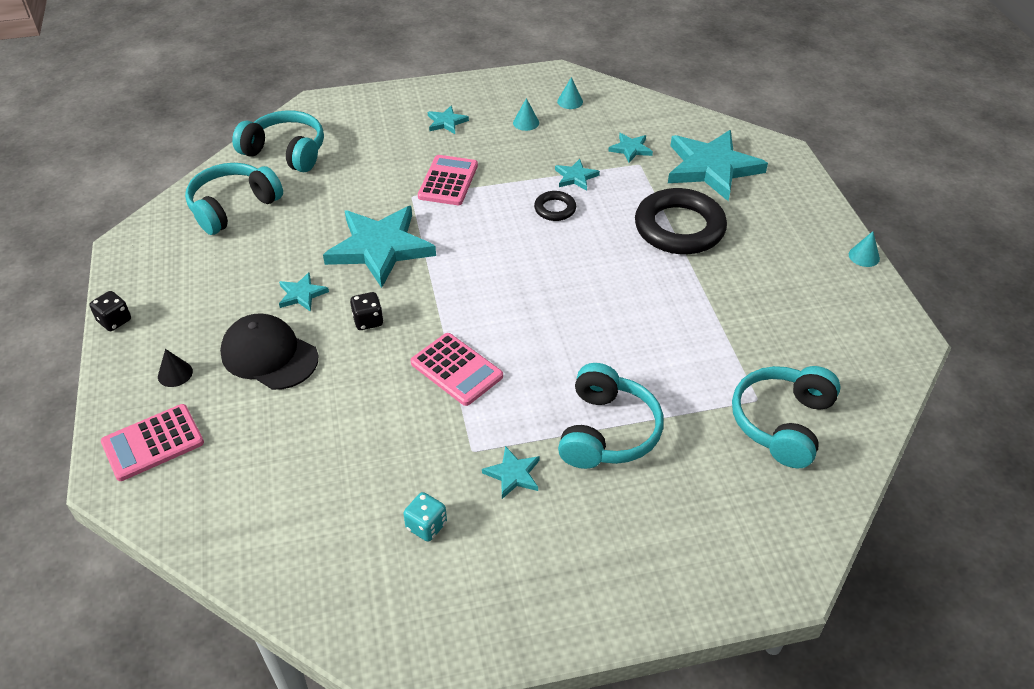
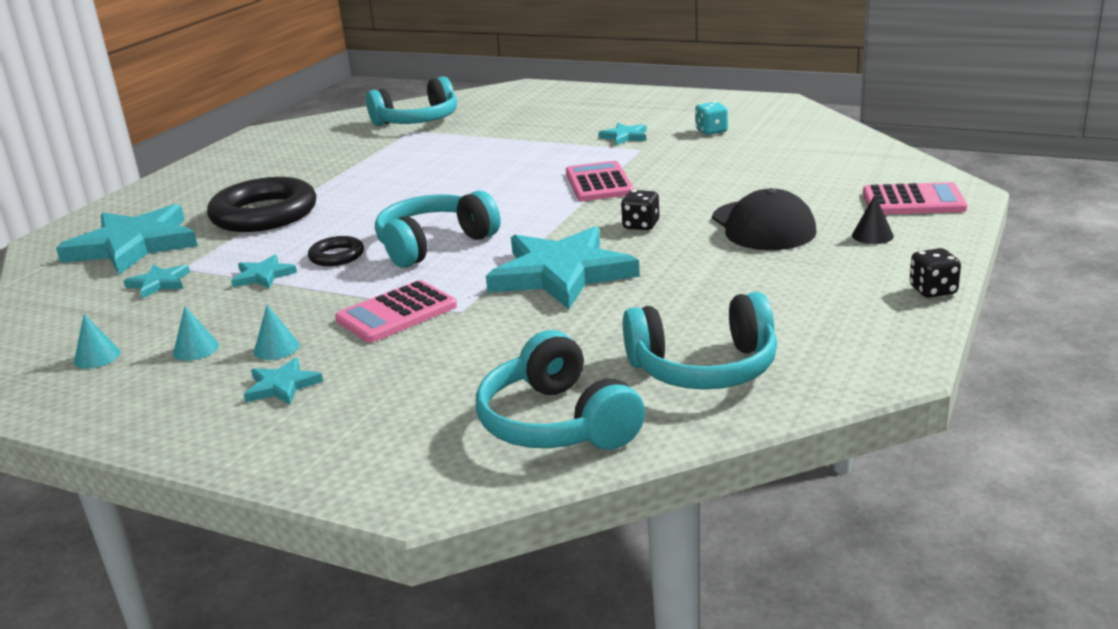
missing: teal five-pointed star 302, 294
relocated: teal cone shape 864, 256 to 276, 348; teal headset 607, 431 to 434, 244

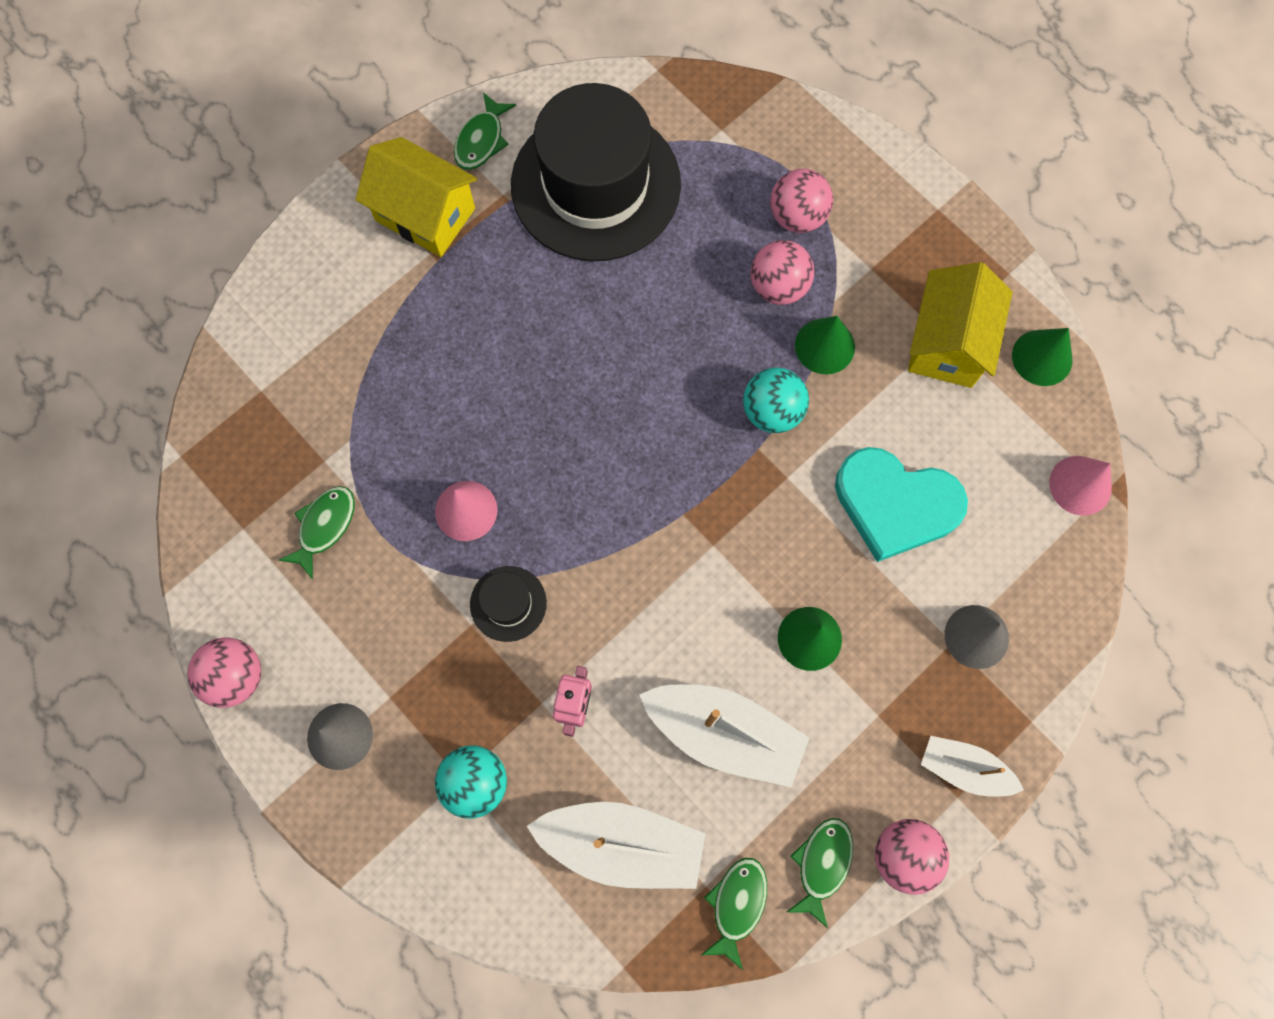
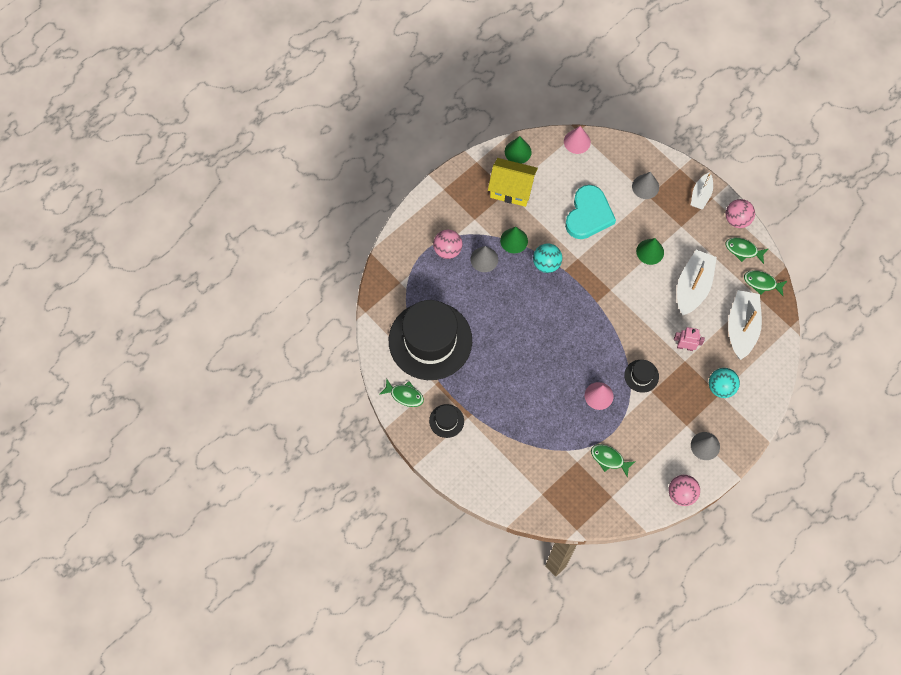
exchanged: yellow house 425, 214 to black tall hat 446, 421; rose-pink ball 778, 286 to ash-grey cone shape 484, 259

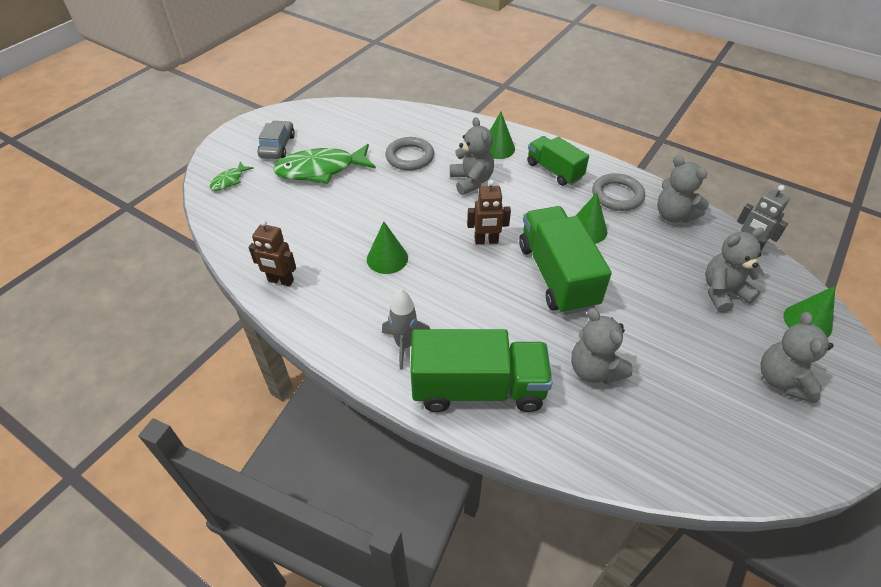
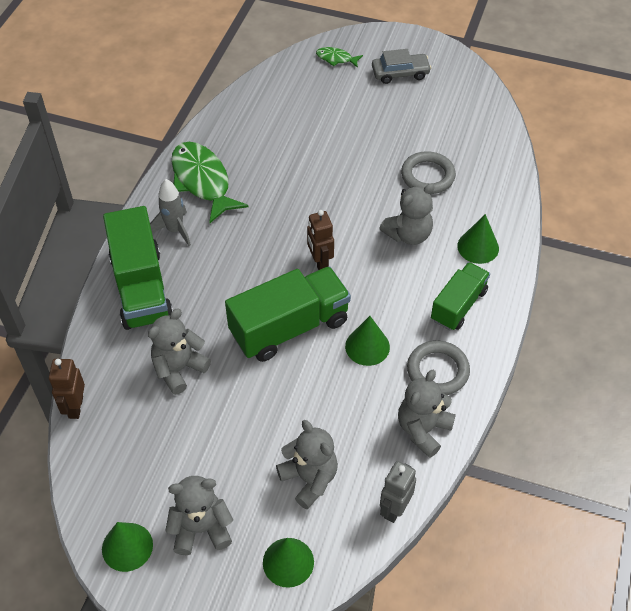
relocated: russet robot figure 280, 281 to 75, 407; leaf-green cone shape 387, 258 to 127, 547; leaf-green fish 321, 170 to 202, 181

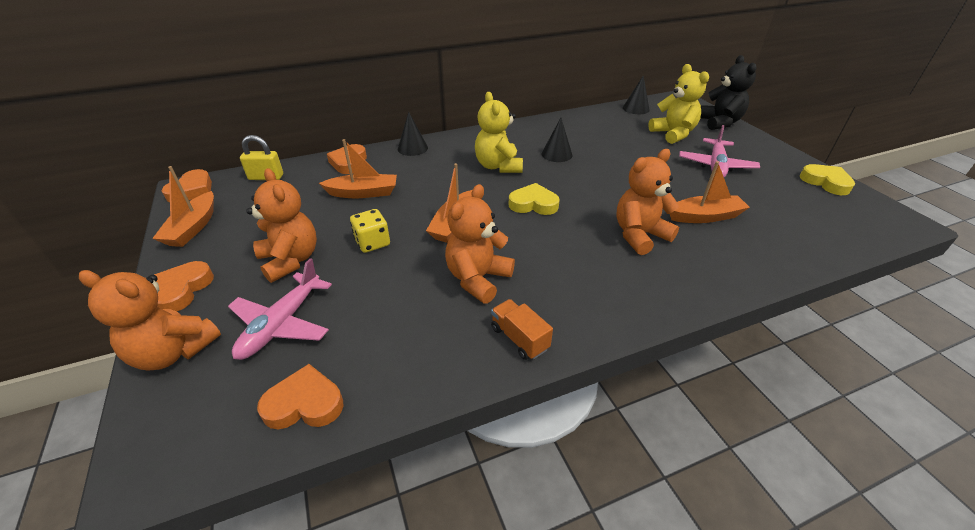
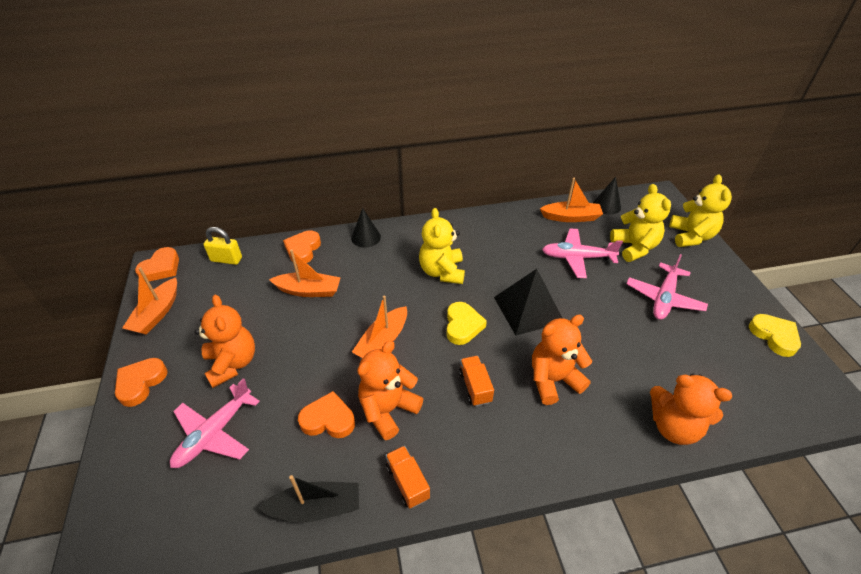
missing: yellow dice 372, 243; black cone shape 556, 154
appeared: black sailboat 316, 508; orange-coloured lorry 475, 387; black pyramid 528, 309; rose-pink toy plane 577, 257
relocated: orange-coloured heart 304, 403 to 328, 419; orange-coloured sailboat 705, 216 to 571, 217; orange-coloured stuffed bear 174, 352 to 673, 426
colour: black stuffed bear 719, 123 to yellow stuffed bear 691, 236
spun: yellow heart 533, 204 = 463, 326 75 degrees clockwise

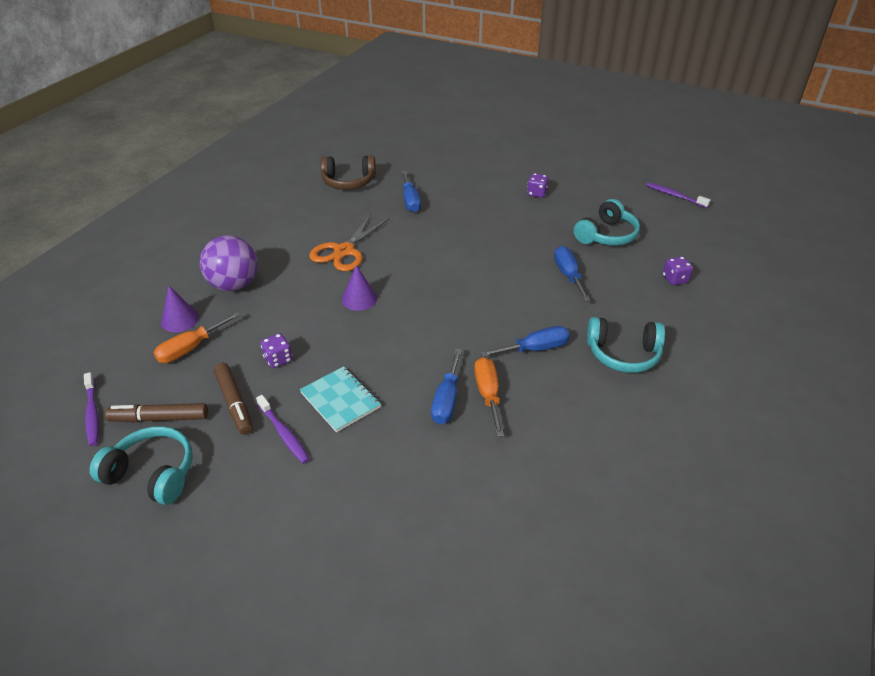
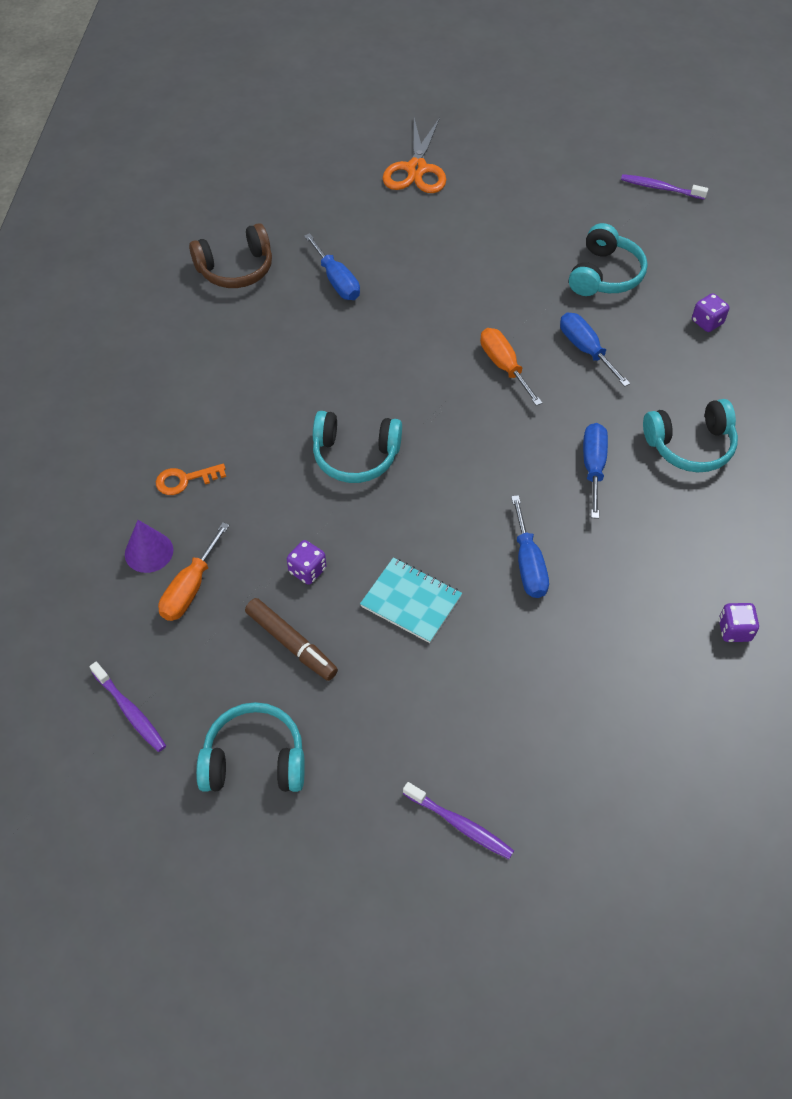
missing: russet felt pen 160, 418
relocated: orange-coloured pair of scissors 344, 251 to 416, 169; violet dental brush 284, 433 to 460, 824; orange-coloured hand screwdriver 488, 394 to 504, 366; violet dice 536, 193 to 734, 630
exchanged: violet ball 234, 285 to orange-coloured latchkey 185, 480; violet cone shape 359, 299 to teal headset 355, 455
spun: royal blue hand screwdriver 535, 349 = 593, 467 45 degrees counterclockwise

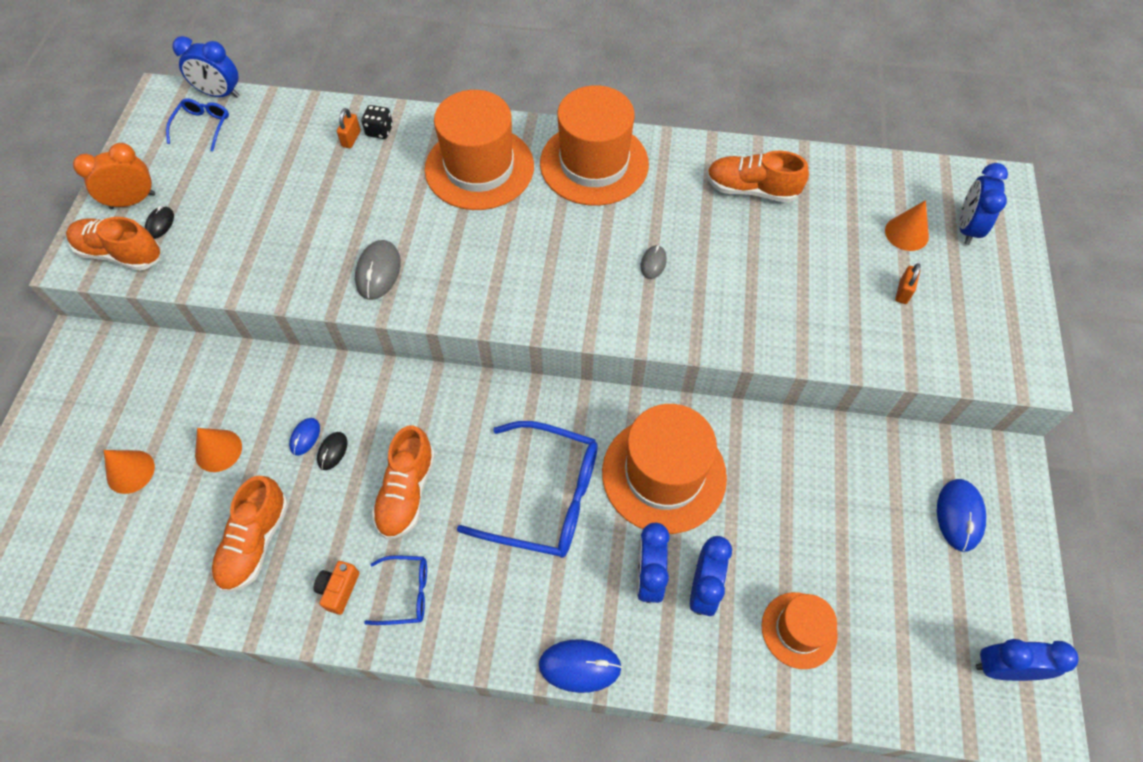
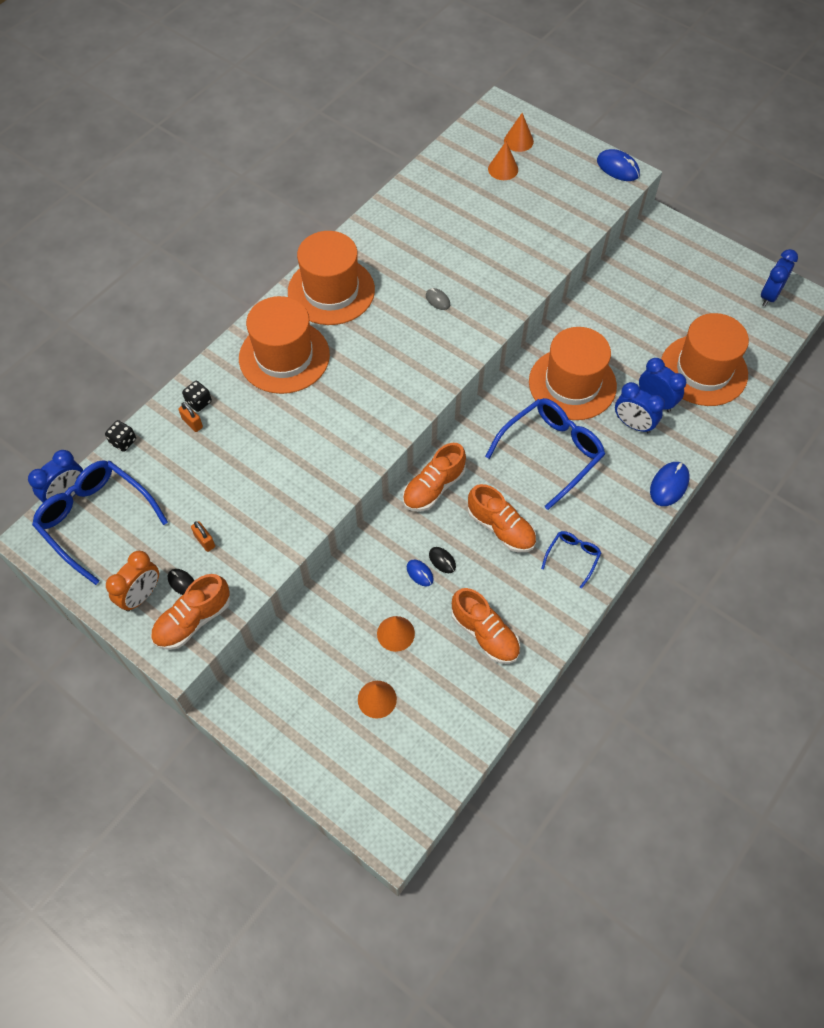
missing: orange-coloured compact camera 339, 589; ash-grey mouse 378, 272
appeared: black dice 123, 441
relocated: orange-coloured small lock 903, 292 to 205, 541; orange-coloured shoe 751, 189 to 433, 487; royal blue mouse 959, 515 to 618, 168
exchanged: royal blue alarm clock 967, 228 to orange-coloured cone shape 518, 141
spun: orange-coloured alarm clock 133, 201 = 141, 595 150 degrees counterclockwise
size: royal blue eyeglasses 203, 126 = 95, 519 x2.02; orange-coloured tall hat 799, 630 = 703, 370 x1.81

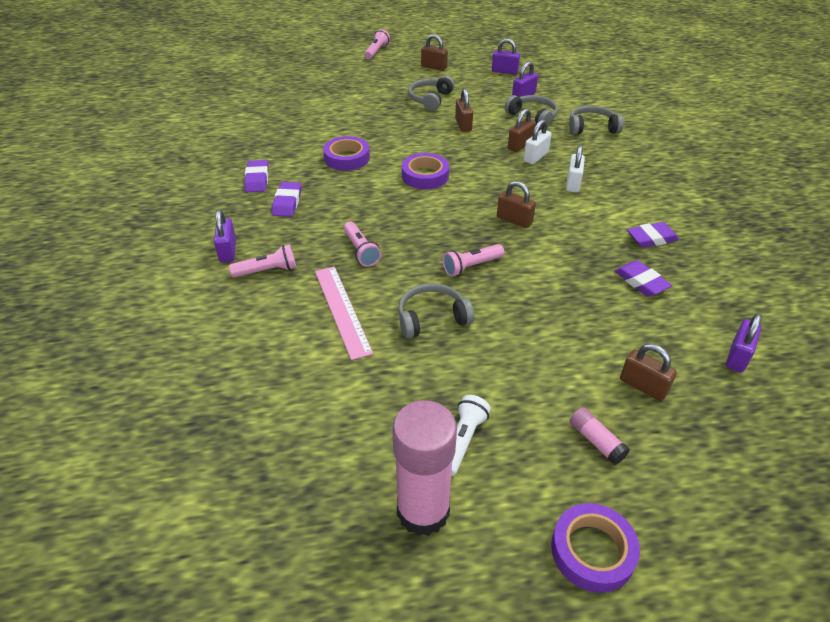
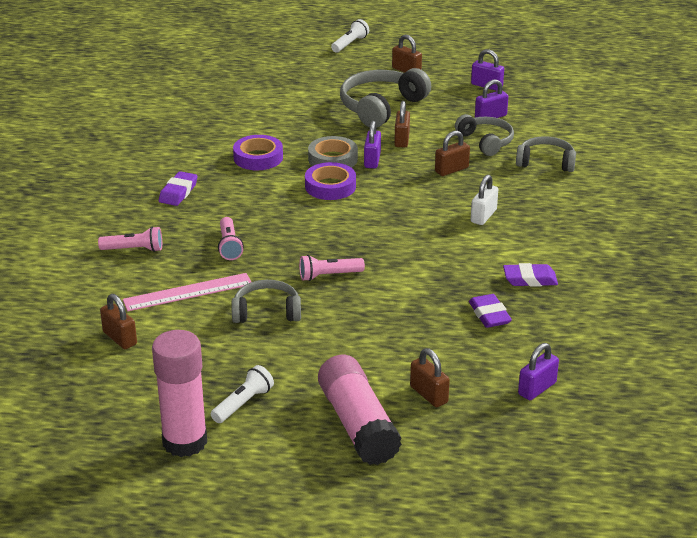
missing: violet eraser 257, 179; snow-white small lock 535, 157; violet sticky tape 592, 551
appeared: ash-grey sticky tape 333, 159
relocated: russet small lock 514, 220 to 120, 338; violet small lock 228, 251 to 372, 160
colour: rose-pink flashlight 376, 51 to snow-white flashlight 350, 44
spun: rose-pink measuring stick 342, 310 = 188, 292 75 degrees clockwise
size: rose-pink glue stick 596, 441 = 357, 424 x2.25; ash-grey headset 430, 99 = 381, 107 x1.60

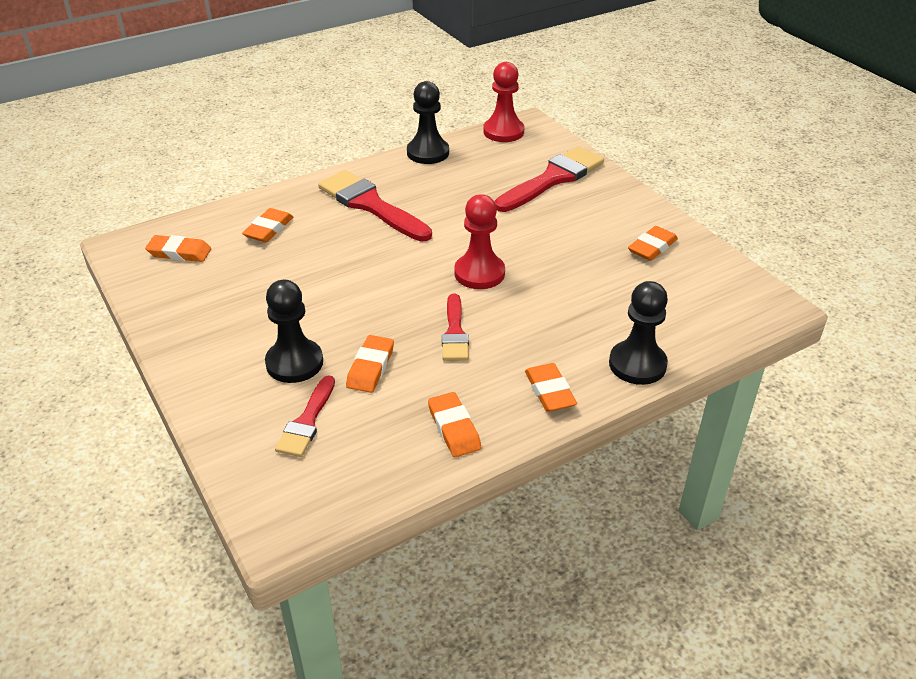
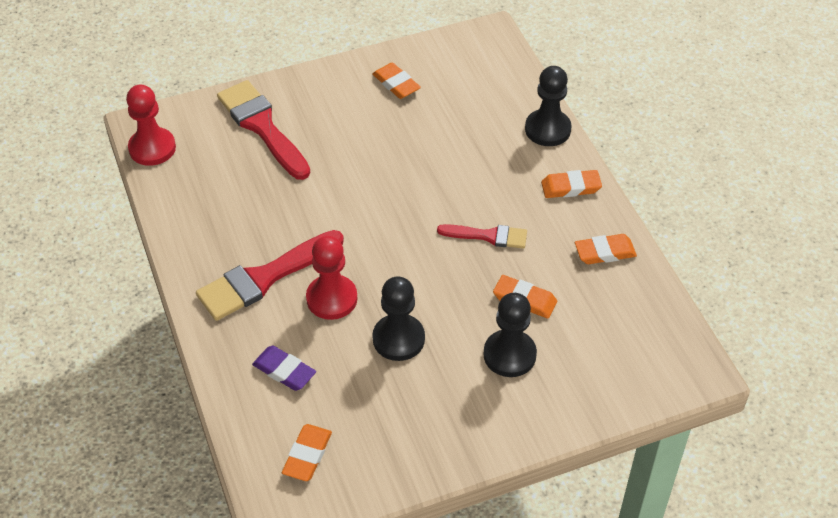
missing: crimson paint brush 307, 421
relocated: crimson chess pawn 479, 273 to 332, 298; black chess pawn 428, 153 to 398, 339
colour: orange-coloured eraser 269, 229 to violet eraser 284, 371

